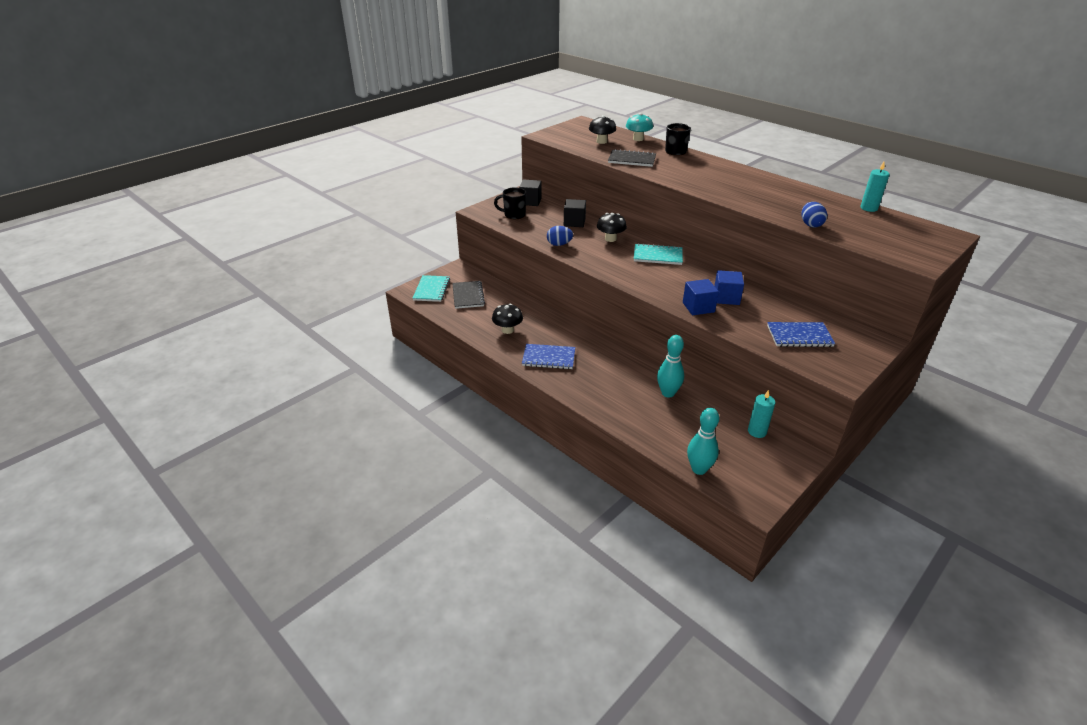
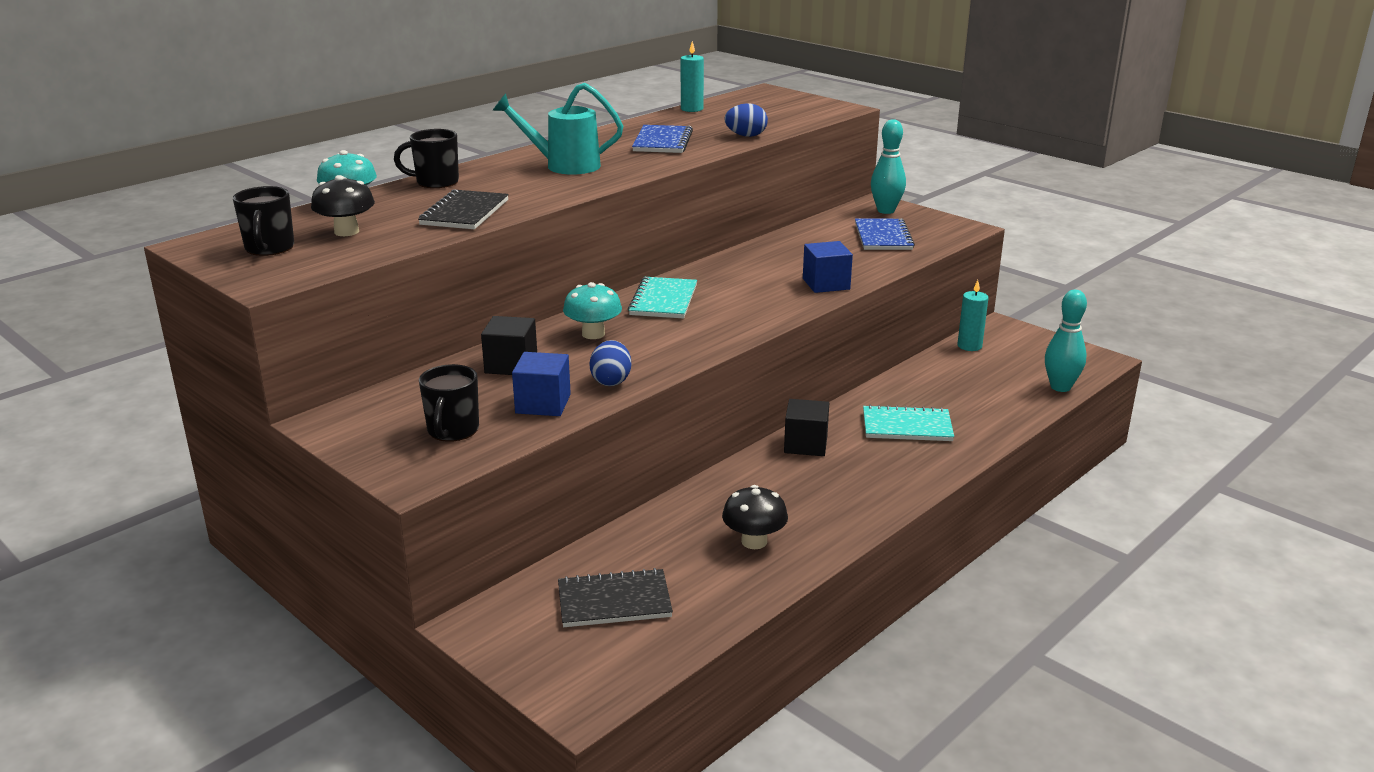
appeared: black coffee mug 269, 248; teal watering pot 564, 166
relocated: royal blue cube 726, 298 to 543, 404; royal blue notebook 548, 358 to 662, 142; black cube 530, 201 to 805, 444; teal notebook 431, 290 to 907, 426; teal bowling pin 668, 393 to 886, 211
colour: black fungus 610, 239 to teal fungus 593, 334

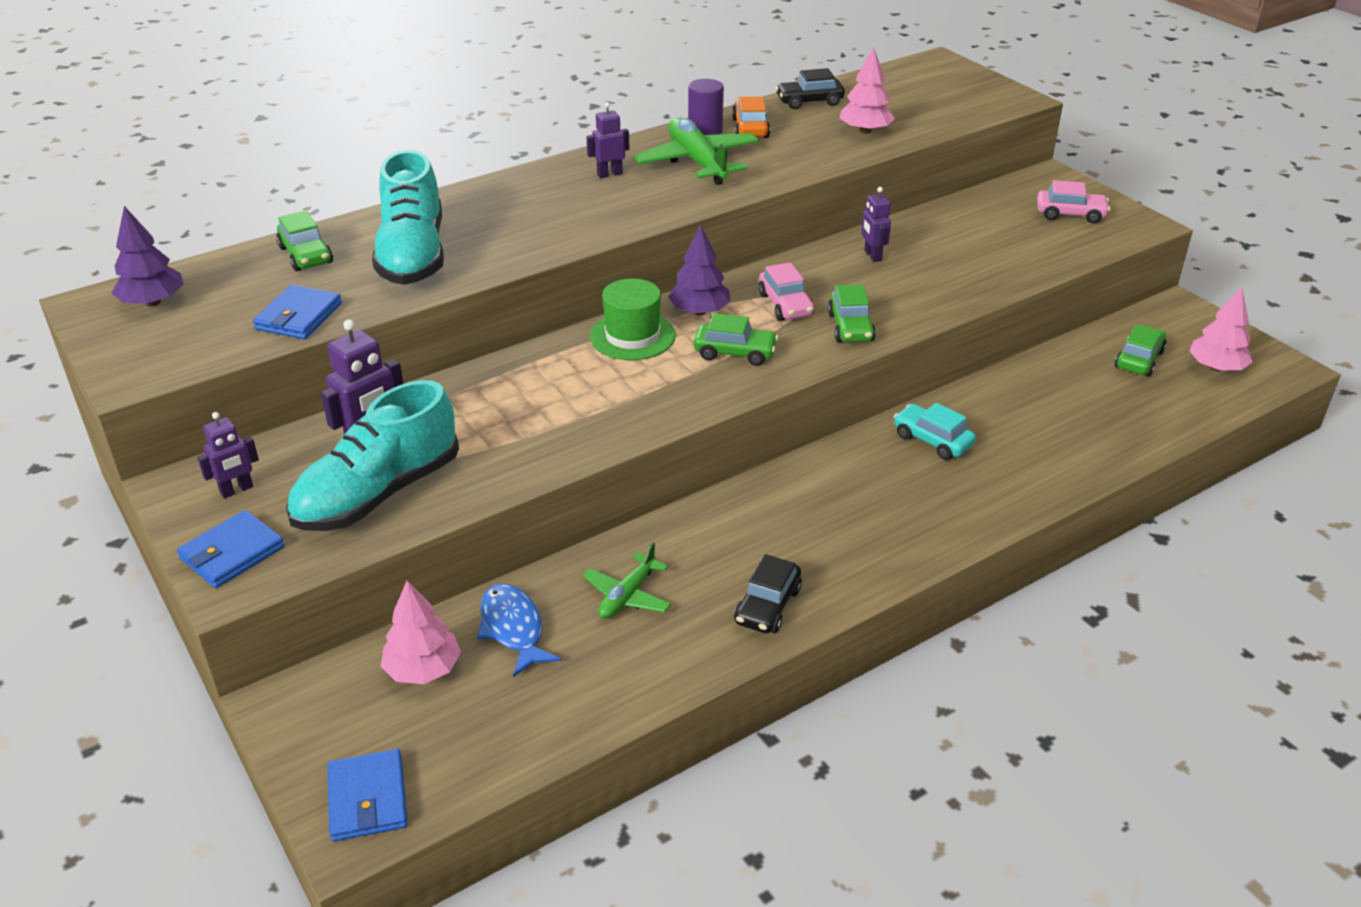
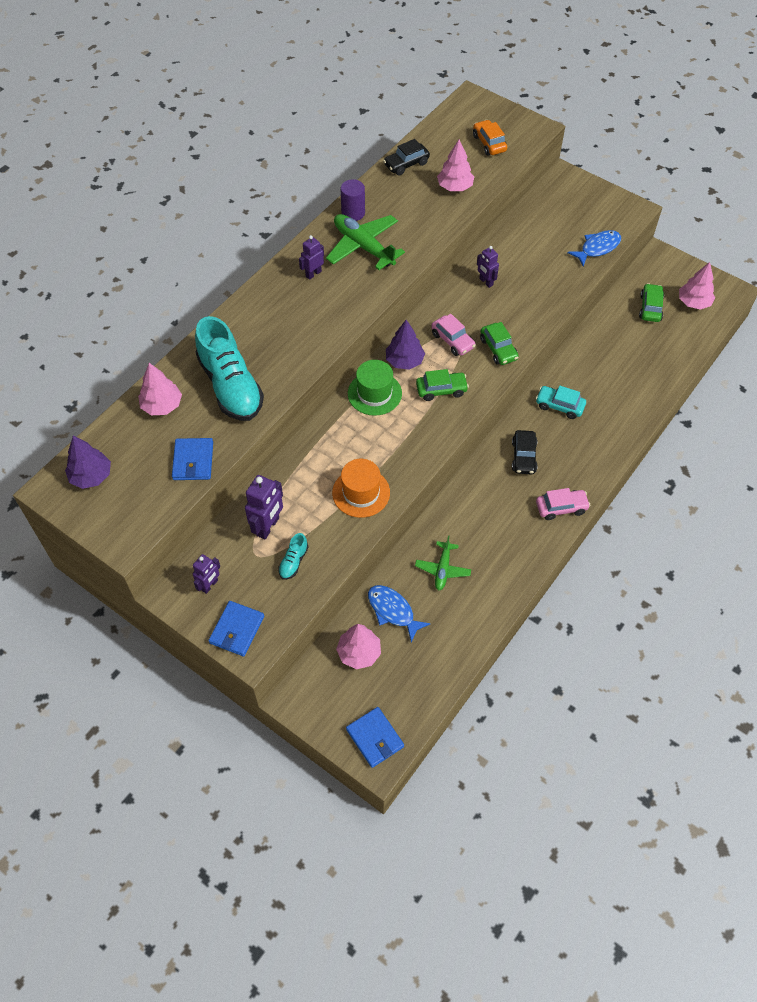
appeared: orange-coloured tall hat 361, 492; royal blue fish 597, 248
relocated: orange-coloured car 750, 128 to 489, 143; black car 767, 606 to 523, 457; rose-pink car 1070, 214 to 561, 508
exchanged: leaf-green car 306, 255 to rose-pink toy tree 162, 405
size: teal shoe 378, 493 = 293, 562 x0.41

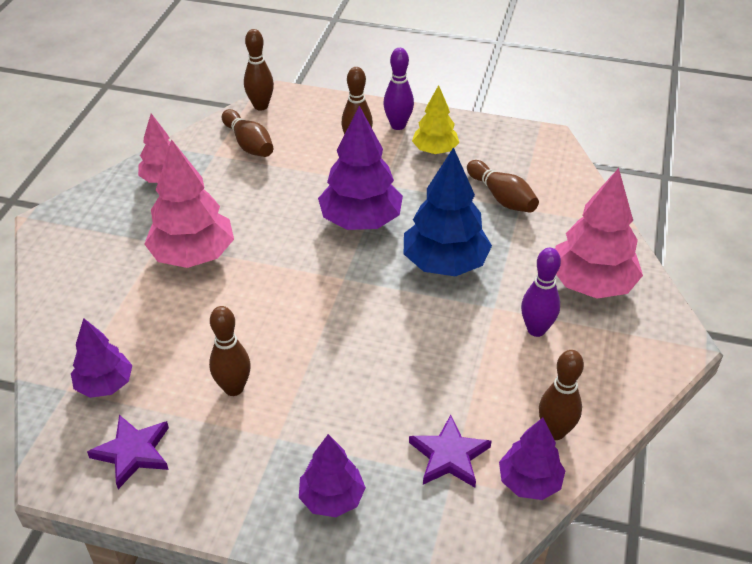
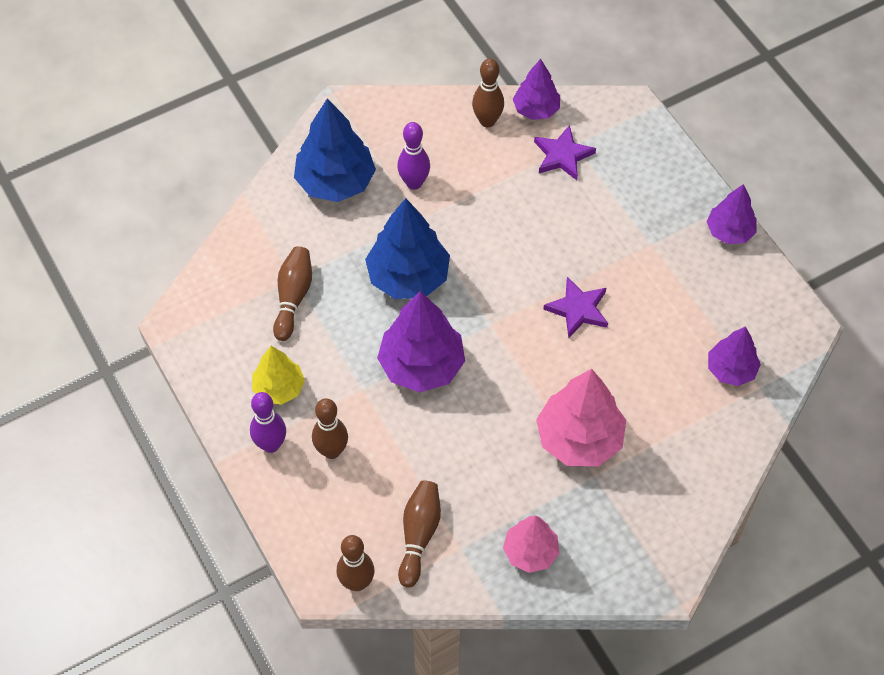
missing: russet bowling pin 233, 388
relocated: violet five-pointed star 133, 452 to 578, 309; violet toy tree 332, 498 to 729, 232
colour: rose-pink toy tree 591, 284 to royal blue toy tree 335, 182

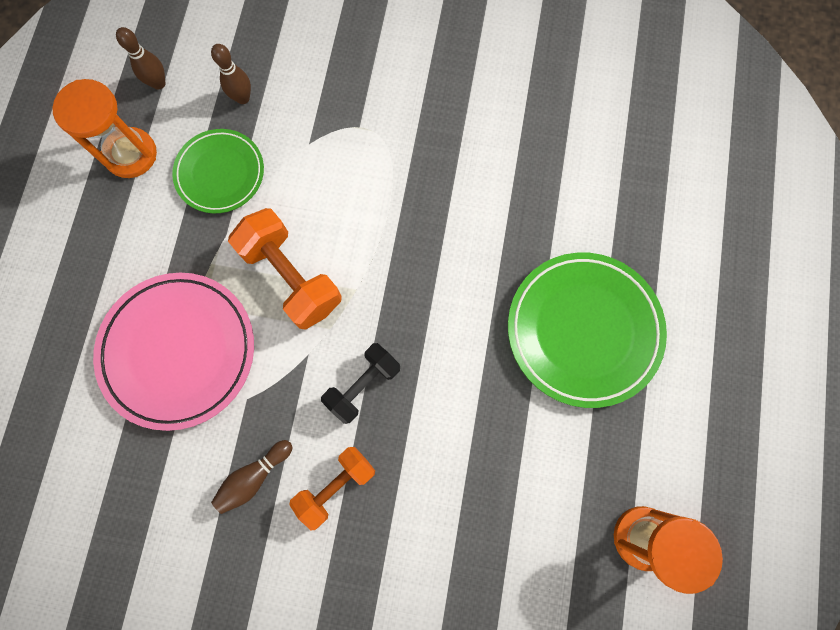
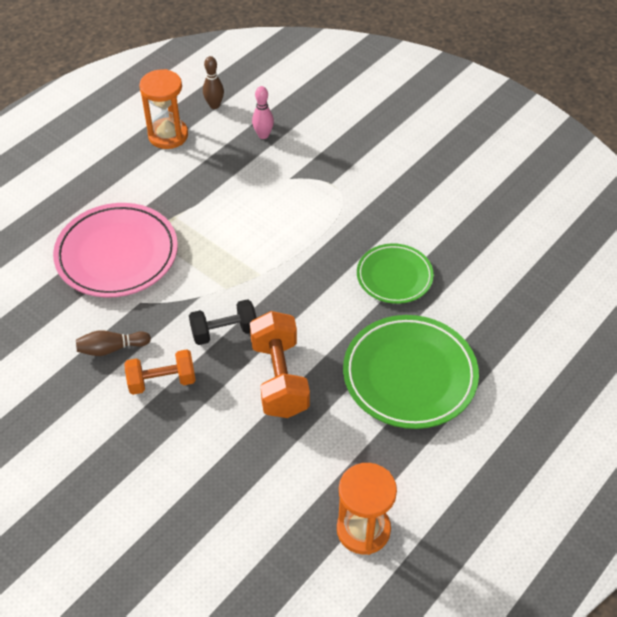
relocated: orange-coloured free weight 291, 277 to 279, 378; leaf-green plate 220, 173 to 394, 276
colour: russet bowling pin 243, 98 to rose-pink bowling pin 263, 135

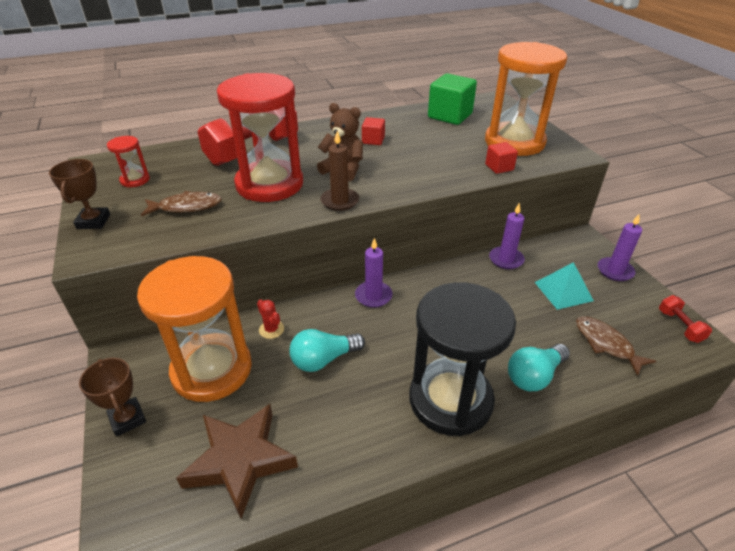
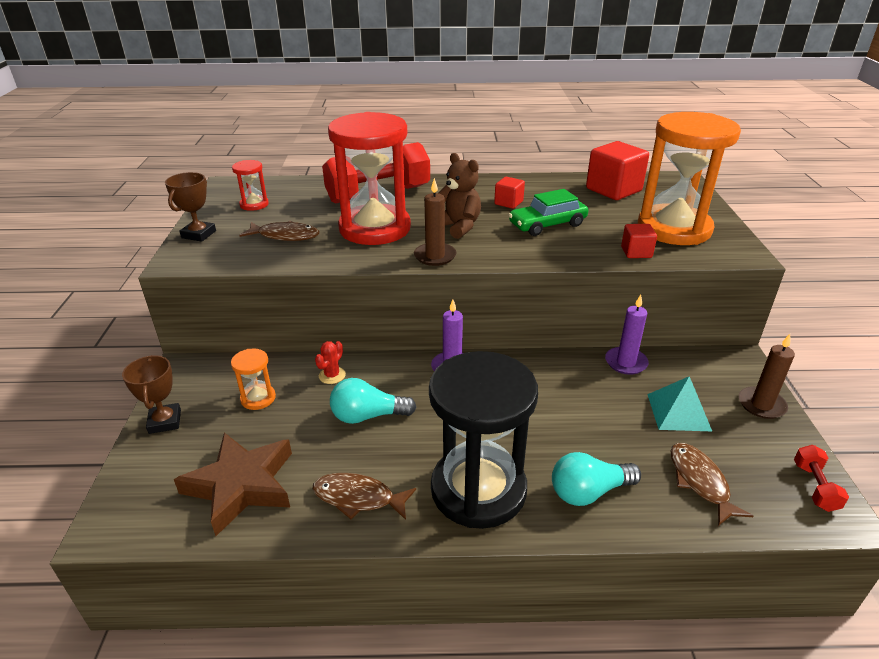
appeared: russet fish 358, 498; leaf-green car 547, 225
colour: leaf-green cube 450, 116 to crimson cube 613, 190; violet wax candle 615, 271 to russet wax candle 761, 405
spun: crimson saguaro cactus 271, 329 = 332, 375 45 degrees clockwise
size: orange-coloured hourglass 212, 370 = 258, 398 x0.42

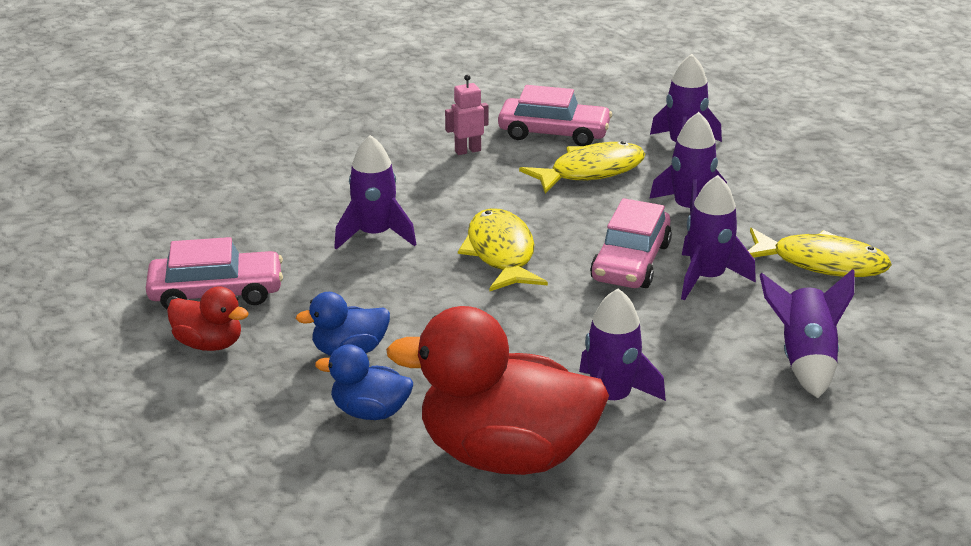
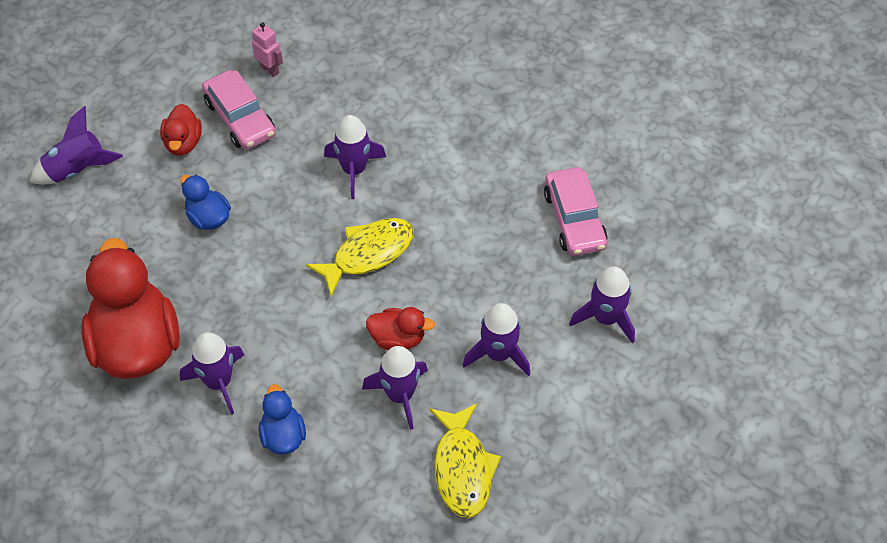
missing: yellow fish 590, 171
relocated: violet spaceship 804, 360 to 77, 169; rose-pink robot figure 467, 151 to 269, 69; royal blue toy duck 370, 412 to 283, 435
exchanged: rose-pink car 630, 262 to crimson toy duck 398, 338

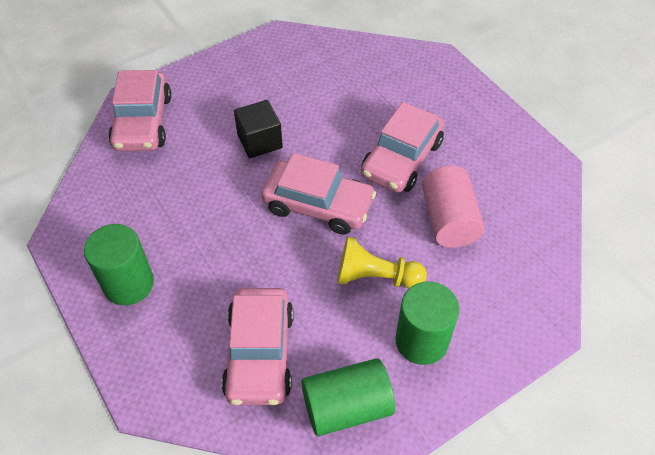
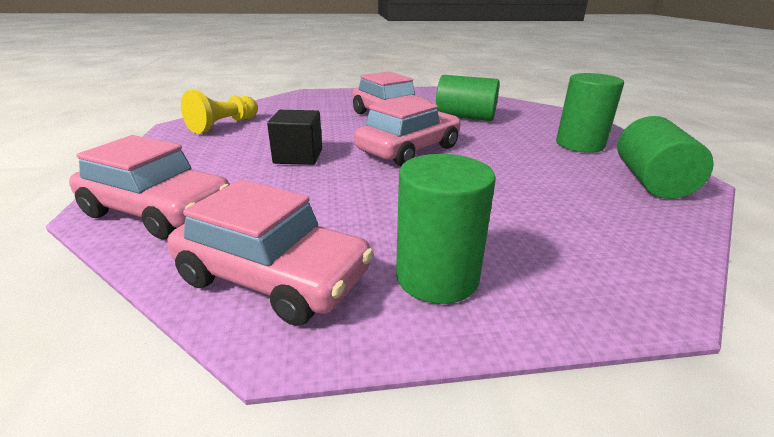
relocated: rose-pink car 260, 353 to 274, 277; yellow chess pawn 375, 277 to 223, 125
colour: rose-pink cylinder 448, 220 to leaf-green cylinder 465, 117

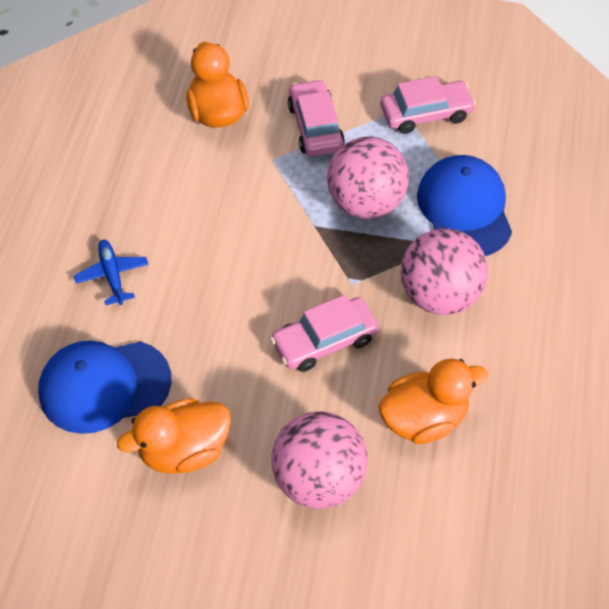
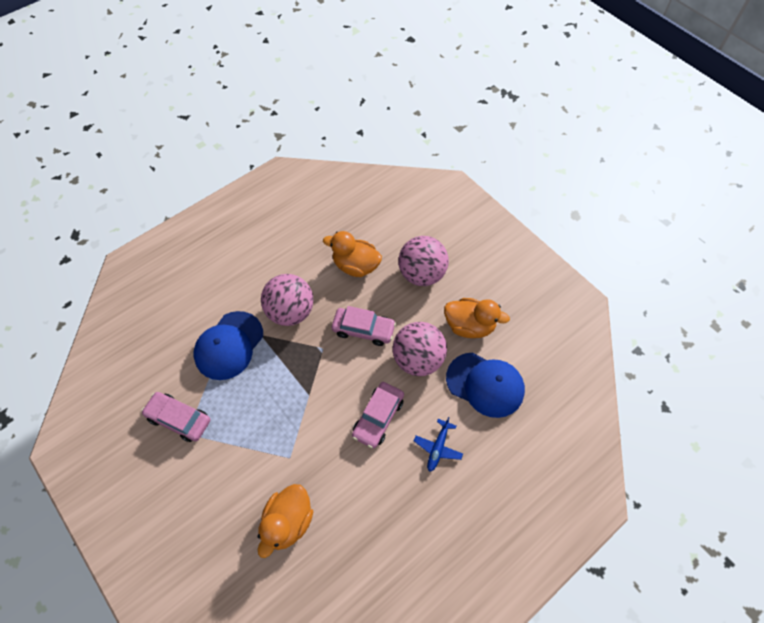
relocated: rose-pink car 315, 127 to 378, 417; rose-pink ball 366, 203 to 418, 359

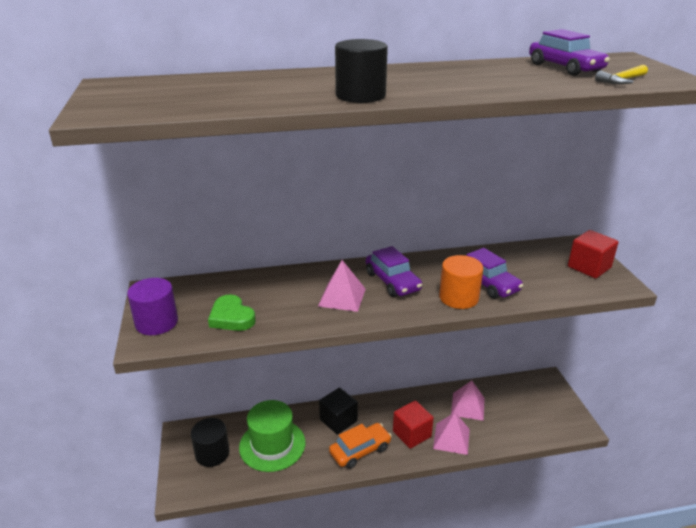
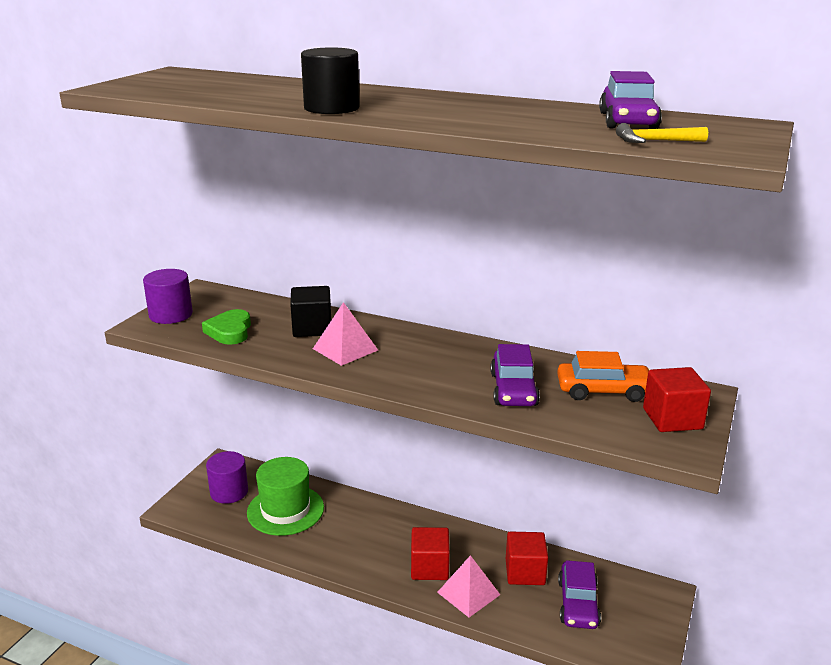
missing: orange-coloured cylinder 458, 297
relocated: black cube 338, 420 to 312, 328; orange-coloured car 360, 450 to 603, 391; violet car 392, 281 to 578, 603
exchanged: rose-pink pyramid 468, 406 to crimson cube 525, 572
colour: black cylinder 212, 453 to violet cylinder 229, 492

